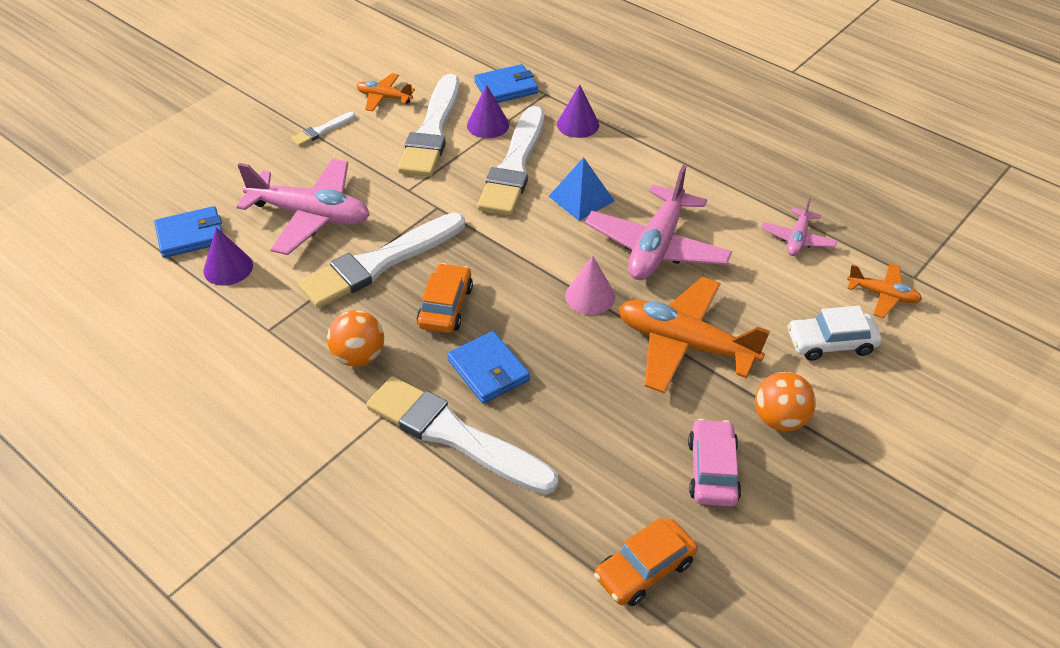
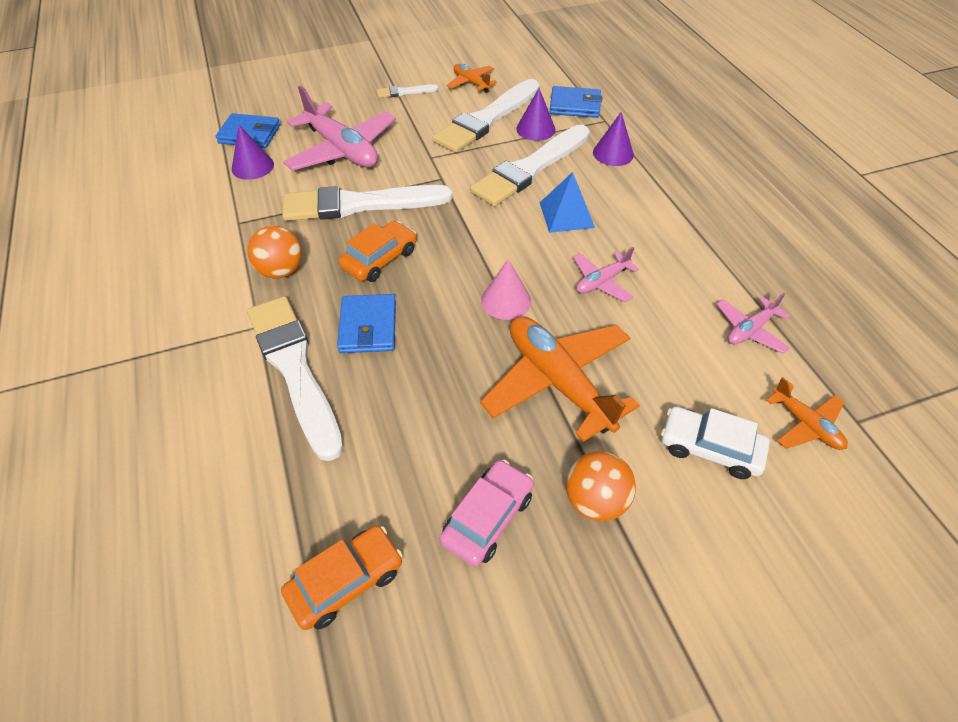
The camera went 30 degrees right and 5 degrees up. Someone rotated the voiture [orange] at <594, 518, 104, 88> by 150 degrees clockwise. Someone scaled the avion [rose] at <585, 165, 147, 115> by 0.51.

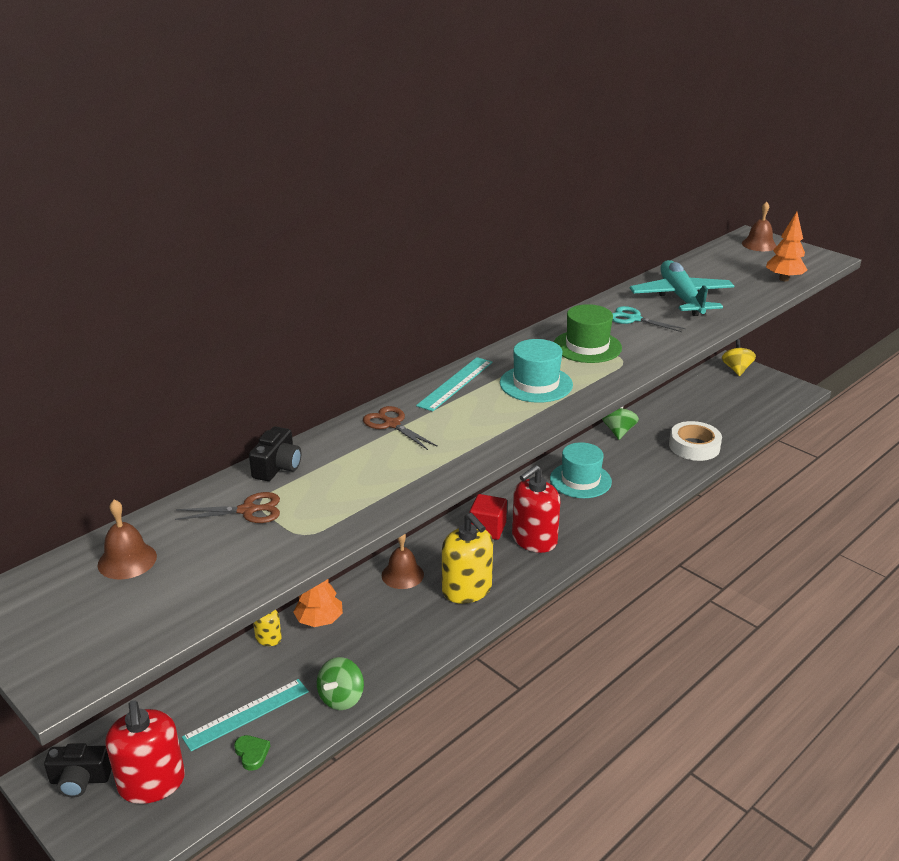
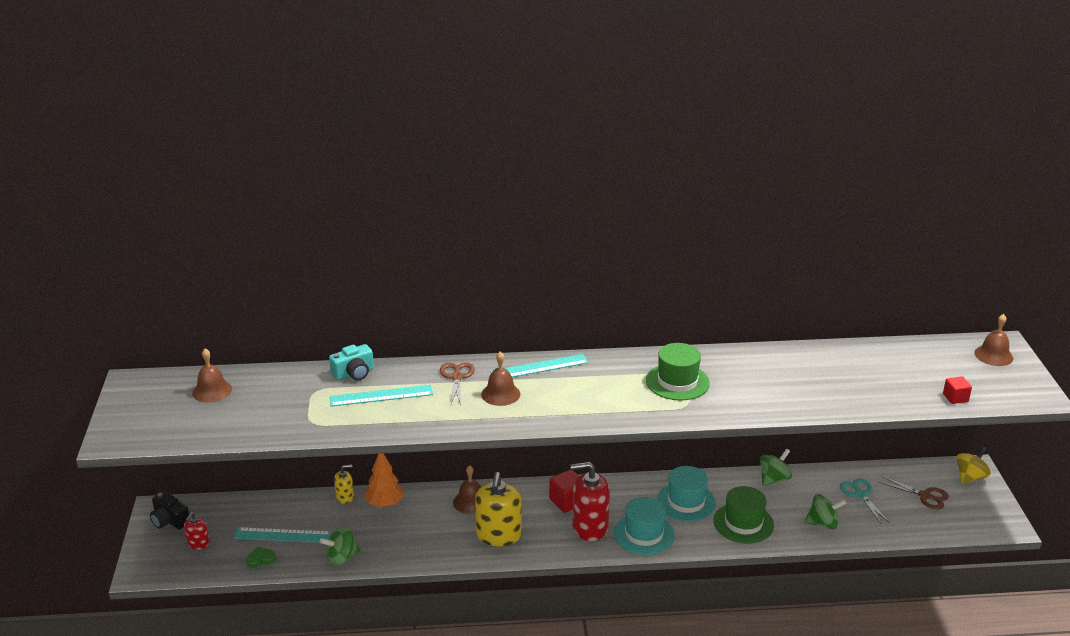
The camera went 40 degrees right and 0 degrees up. Someone scaled the distributeur de savon [rouge] at <105, 700, 80, 104> by 0.50. Someone rotated the cœur [vert] at <234, 735, 36, 36> by 120 degrees counterclockwise. Someone repainted the appareil photo [noir] at <249, 426, 52, 55>, which became the appareil photo [turquoise] at <329, 344, 45, 37>. Someone put down the règle [turquoise] at <330, 385, 103, 22>. Someone put down the cloche [marron] at <481, 352, 39, 54>. Someone carried the chapeau [turquoise] from <500, 339, 73, 64> to <614, 497, 61, 58>. Someone put down the chapeau [vert] at <714, 486, 60, 58>. Someone swapped the ruban adhésif [blanc] at <669, 421, 53, 40> for the toupie [vert] at <805, 494, 42, 35>. Someone carried the ciseaux [turquoise] from <612, 306, 74, 26> to <840, 478, 50, 45>. Someone carried the ciseaux [marron] from <175, 492, 105, 31> to <879, 476, 70, 33>. Someone swapped the arbre [orange] at <766, 212, 41, 69> for the cube [rouge] at <943, 376, 29, 28>. Someone took away the avion [turquoise] at <630, 260, 104, 56>.

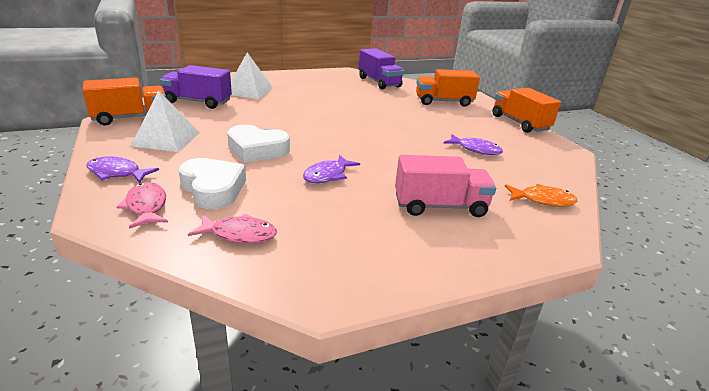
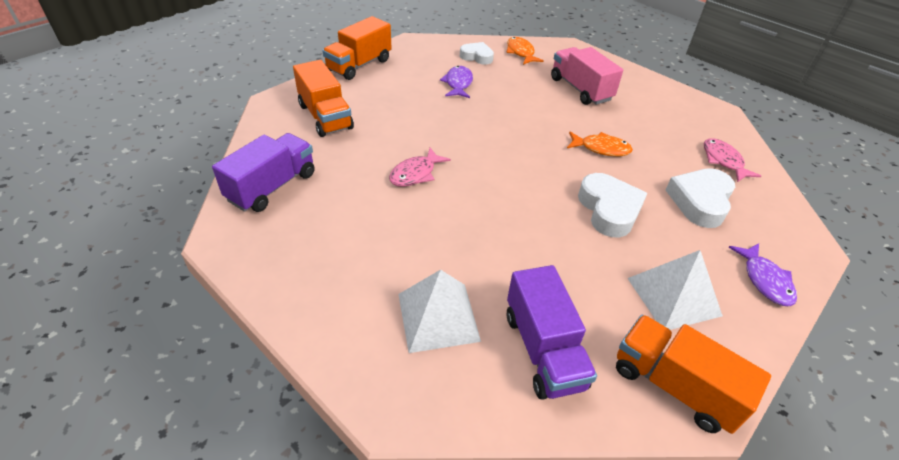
The camera went 115 degrees left and 15 degrees up. Someone carried the poisson [rose] from <117, 182, 51, 47> to <389, 148, 62, 39>. Someone put down the cœur [blanc] at <460, 42, 34, 23>. Someone repainted the poisson [violet] at <303, 155, 57, 28>, which became the poisson [orange] at <567, 131, 66, 25>.

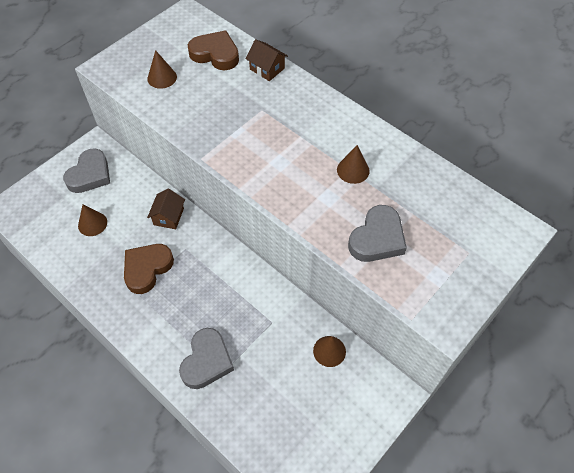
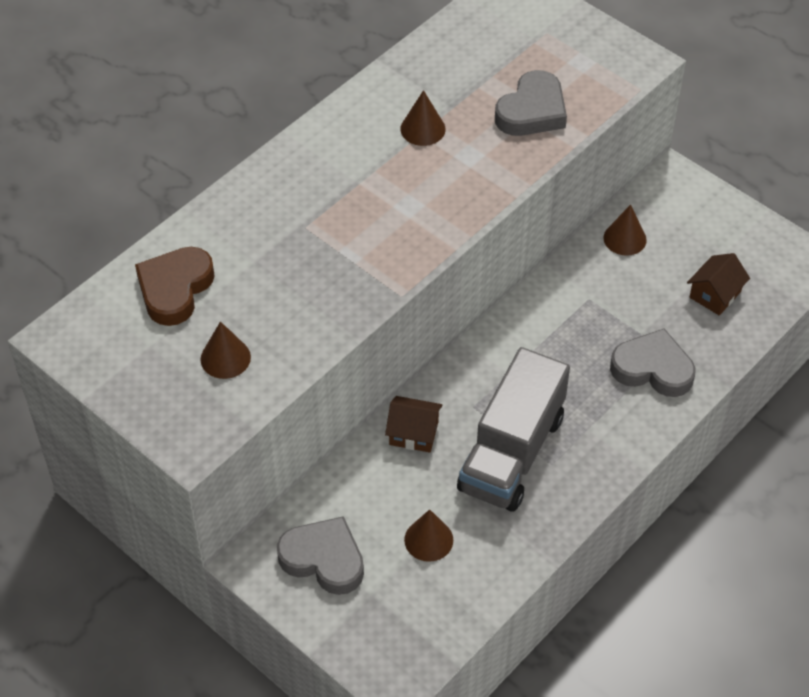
The camera went 90 degrees left and 5 degrees down. Someone swapped the cœur [marron] at <124, 244, 50, 50> for the camion [gris] at <457, 347, 113, 165>. Someone rotated the cœur [gris] at <348, 205, 59, 57> by 90 degrees clockwise. Someone carried the maison [marron] from <246, 39, 42, 42> to <687, 253, 63, 62>.

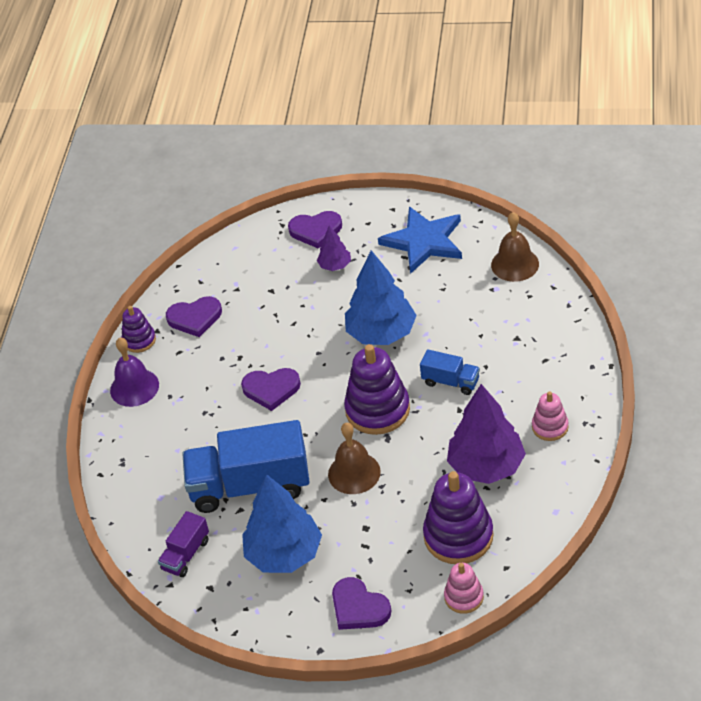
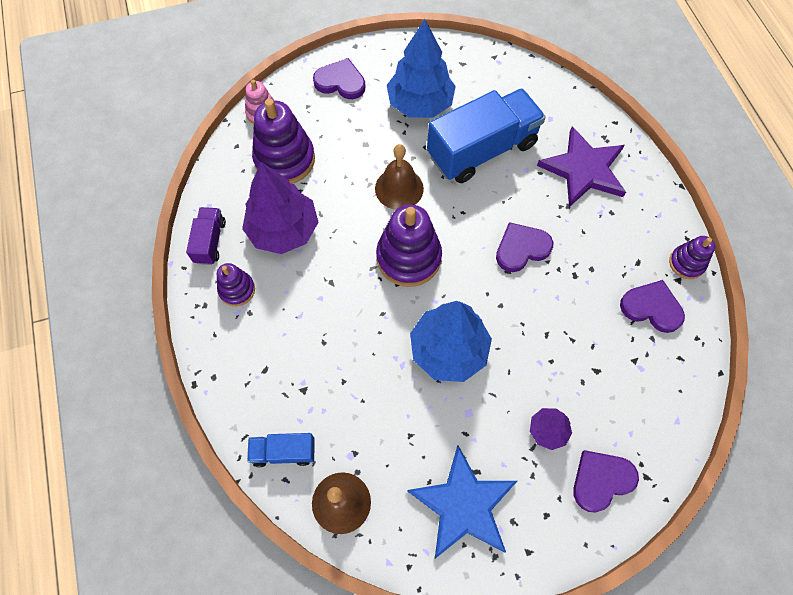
The camera went 150 degrees right and 20 degrees up. Someone carried the camion [violet] from <158, 511, 51, 66> to <186, 207, 40, 58>. Someone repainted the jouet à empiler [rose] at <532, 391, 37, 50>, which became the jouet à empiler [violet] at <217, 263, 38, 43>. Someone carried the camion [bleu] from <420, 349, 60, 46> to <247, 433, 68, 34>. Someone put down the étoile [violet] at <537, 127, 89, 80>. Someone rotated the cœur [violet] at <166, 296, 56, 41> by 60 degrees clockwise. Someone took away the cloche [violet] at <110, 337, 49, 70>.

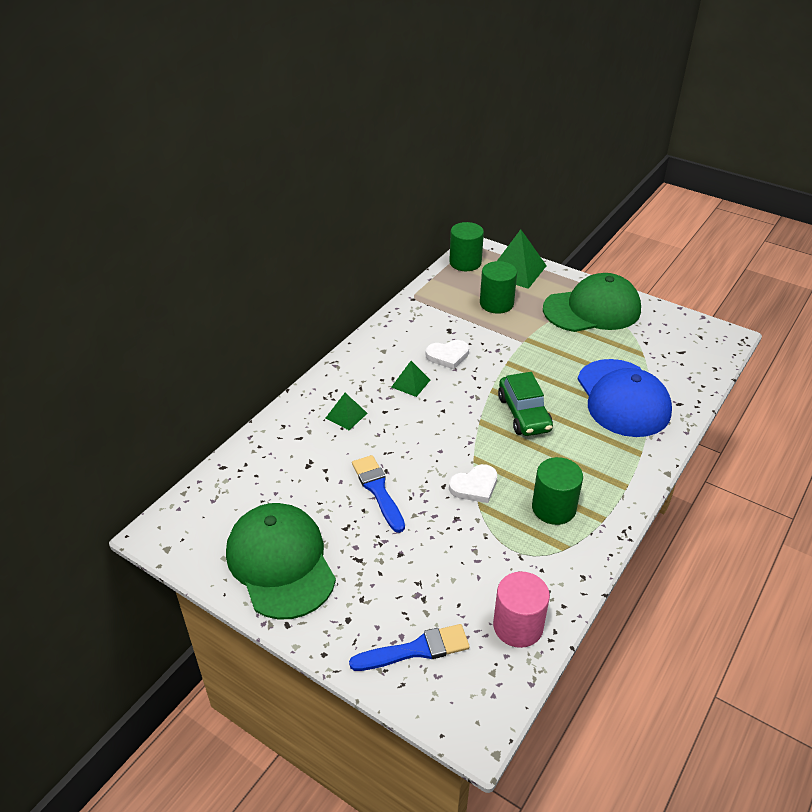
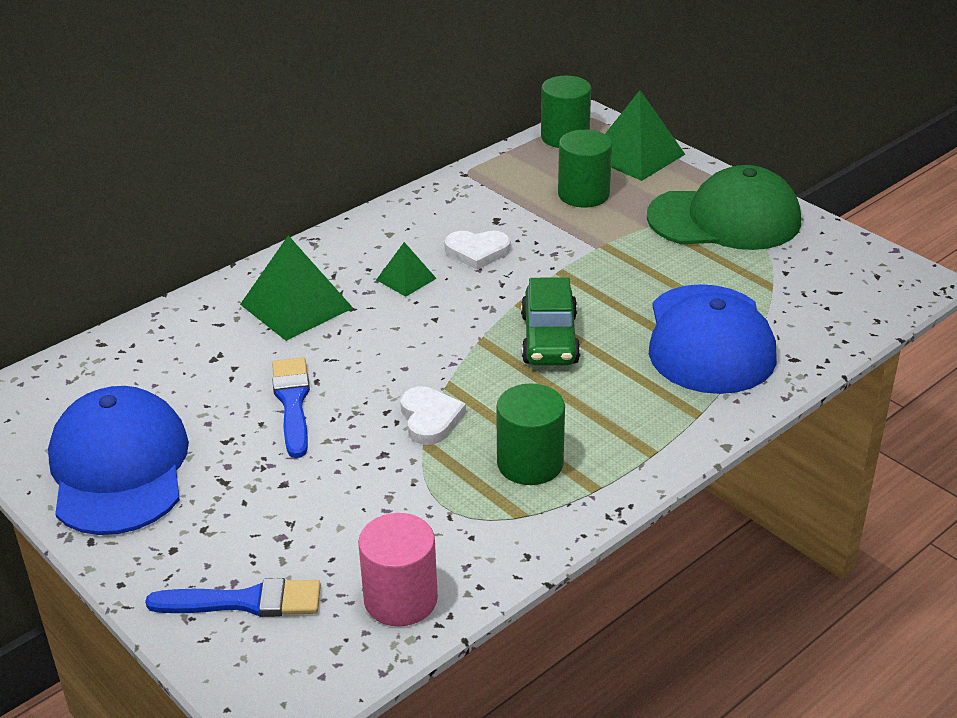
The camera went 15 degrees right and 5 degrees down. Someone repainted the casquette [vert] at <226, 503, 110, 117>, which became the casquette [bleu] at <48, 386, 141, 149>. Someone scaled the pyramide [vert] at <326, 393, 41, 37> by 1.85. Someone rotated the cœur [blanc] at <449, 464, 48, 39> by 90 degrees counterclockwise.

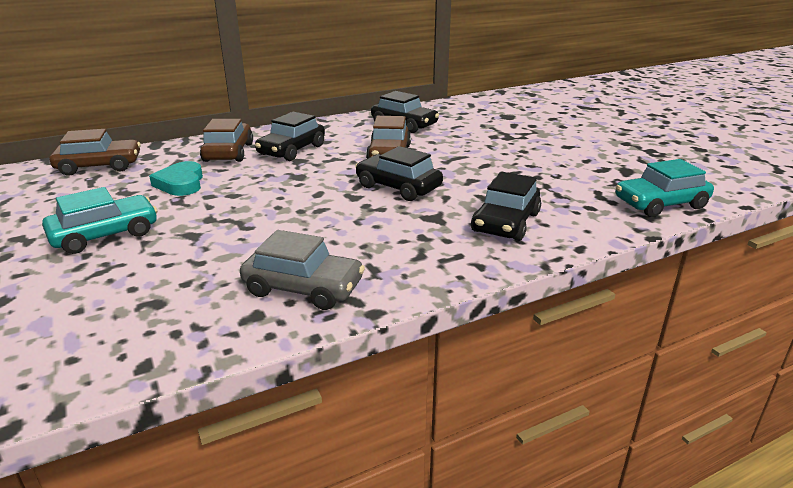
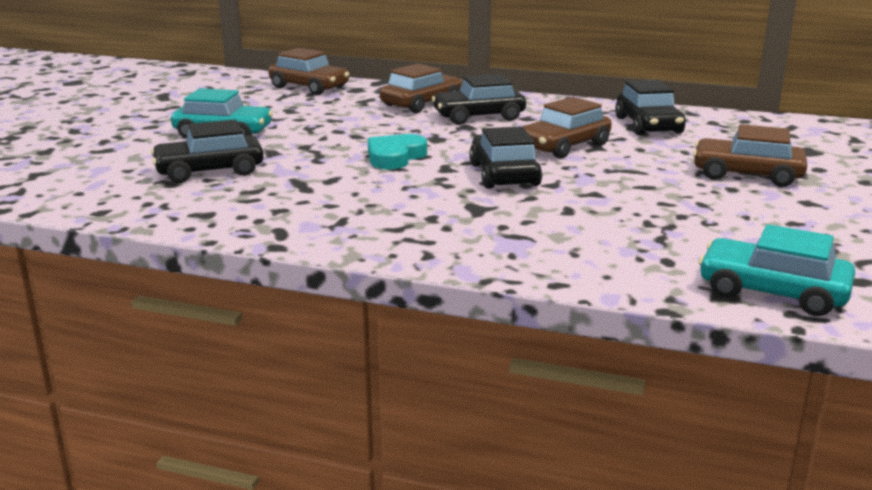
The camera went 45 degrees right and 5 degrees down. Someone carried the voiture [noir] from <471, 171, 70, 70> to <151, 119, 113, 64>. Someone carried the cœur [turquoise] from <149, 161, 54, 35> to <368, 134, 59, 35>. Someone put down the voiture [marron] at <693, 124, 114, 63>. Someone took away the voiture [gris] at <240, 230, 125, 80>.

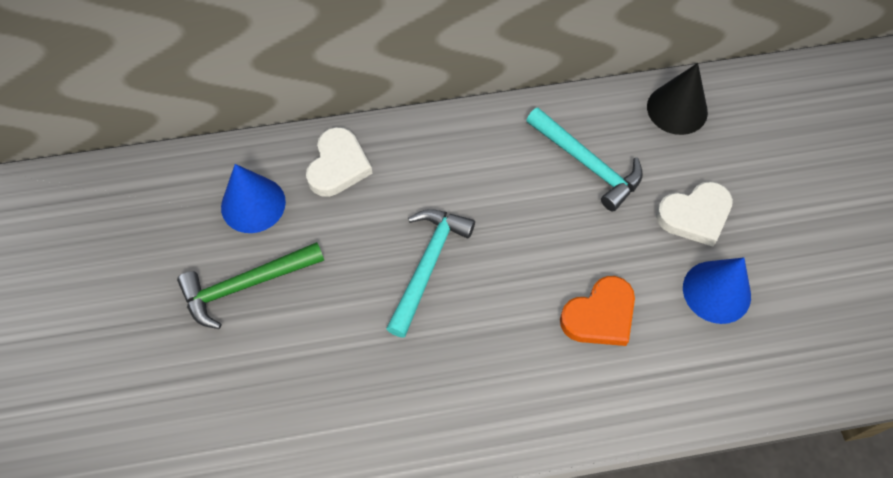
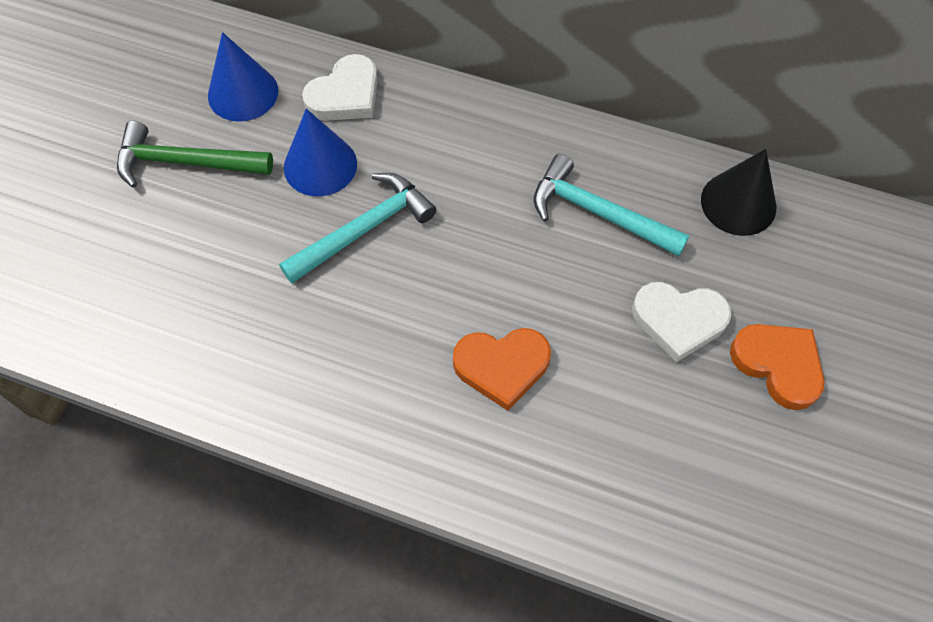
The camera went 30 degrees right and 0 degrees up. Someone carried the cône [bleu] from <683, 257, 68, 67> to <284, 109, 73, 87>. Someone rotated the marteau [turquoise] at <526, 108, 117, 103> by 135 degrees clockwise. Someone put down the cœur [orange] at <730, 324, 94, 86>.

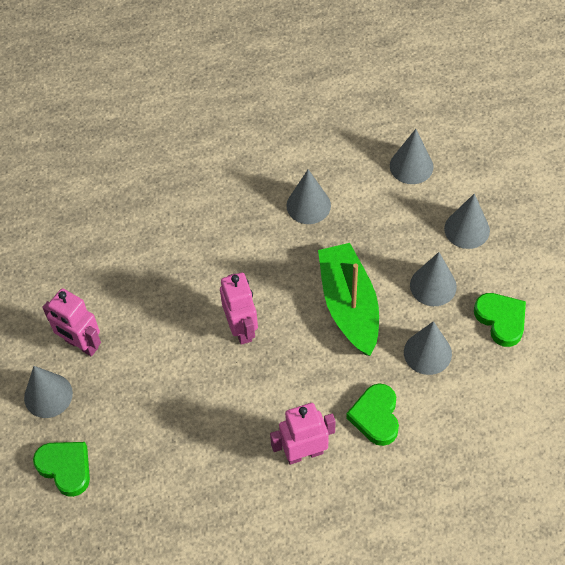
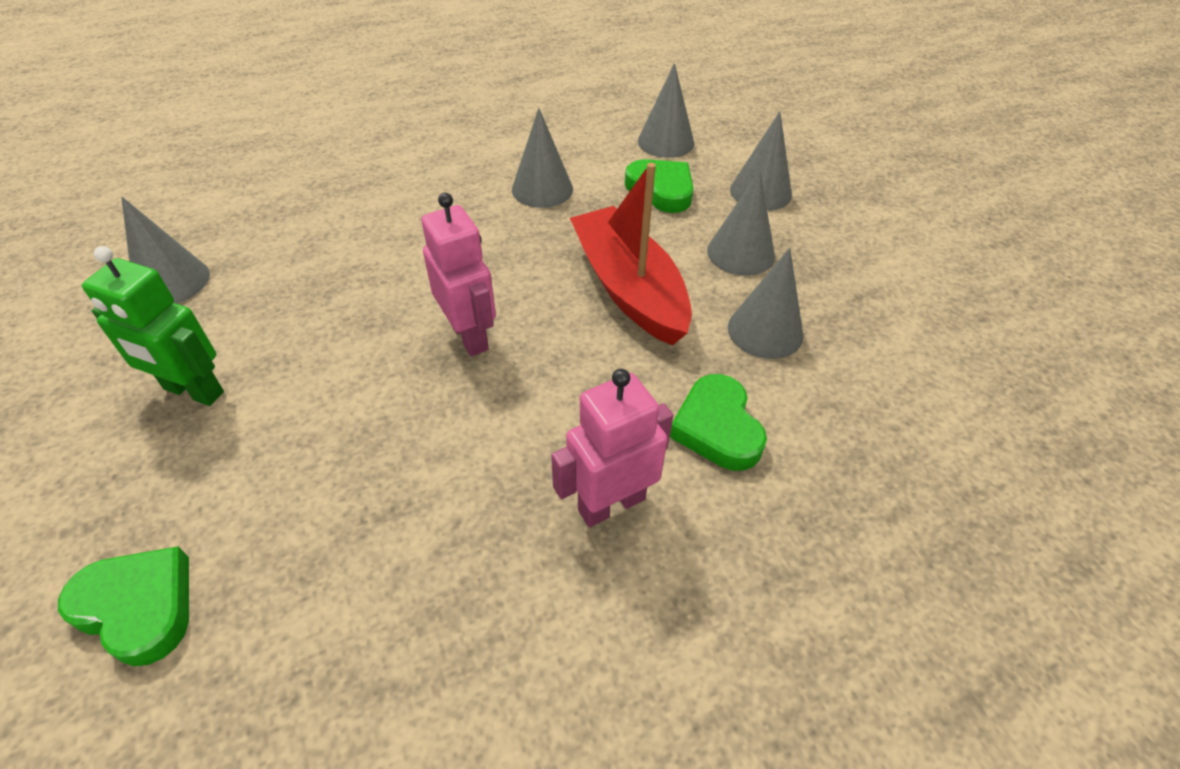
The camera went 15 degrees left and 10 degrees down. Someone repainted the robot [rose] at <42, 288, 59, 68>, which became the robot [vert] at <82, 246, 142, 160>. Someone carried the cône [gris] from <24, 366, 49, 52> to <121, 197, 89, 106>. Someone repainted the bateau [vert] at <318, 243, 61, 113>, which became the bateau [rouge] at <570, 162, 122, 184>. Someone carried the cœur [vert] from <474, 293, 52, 54> to <625, 159, 69, 54>.

